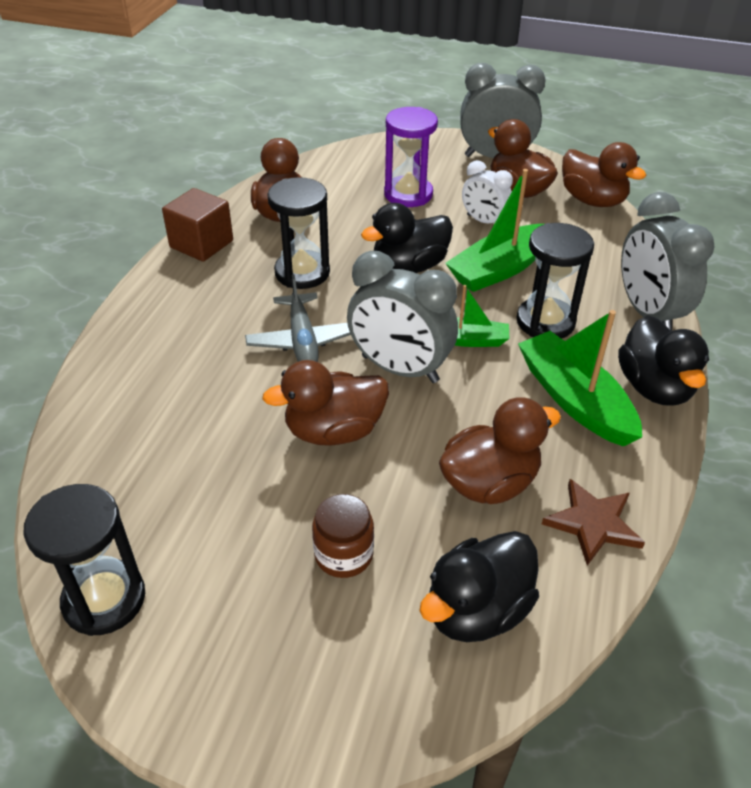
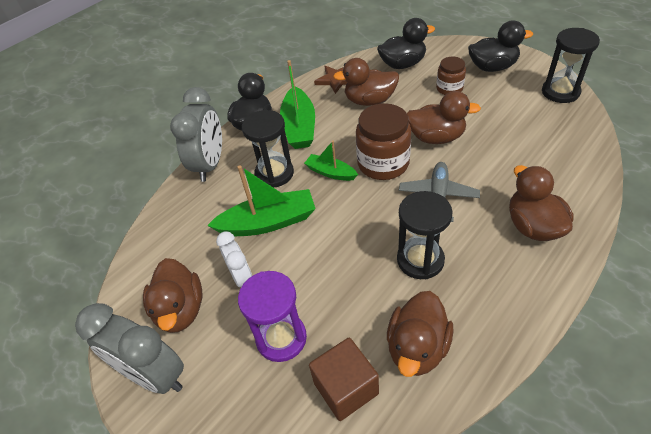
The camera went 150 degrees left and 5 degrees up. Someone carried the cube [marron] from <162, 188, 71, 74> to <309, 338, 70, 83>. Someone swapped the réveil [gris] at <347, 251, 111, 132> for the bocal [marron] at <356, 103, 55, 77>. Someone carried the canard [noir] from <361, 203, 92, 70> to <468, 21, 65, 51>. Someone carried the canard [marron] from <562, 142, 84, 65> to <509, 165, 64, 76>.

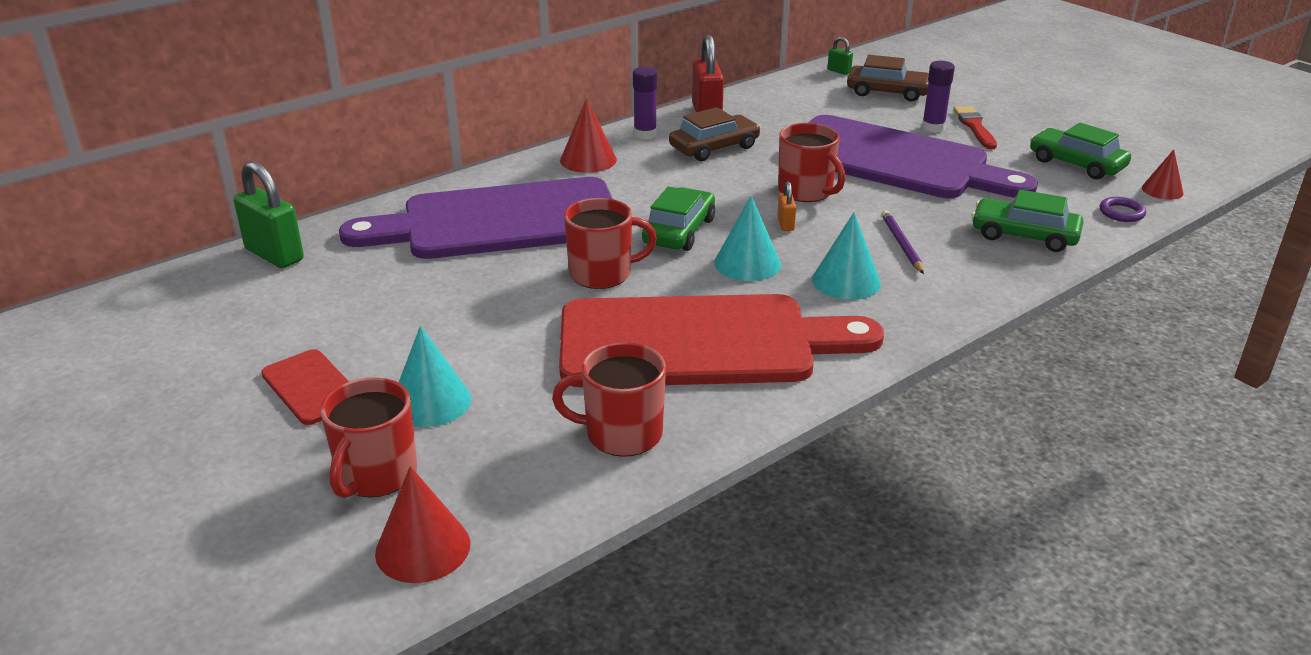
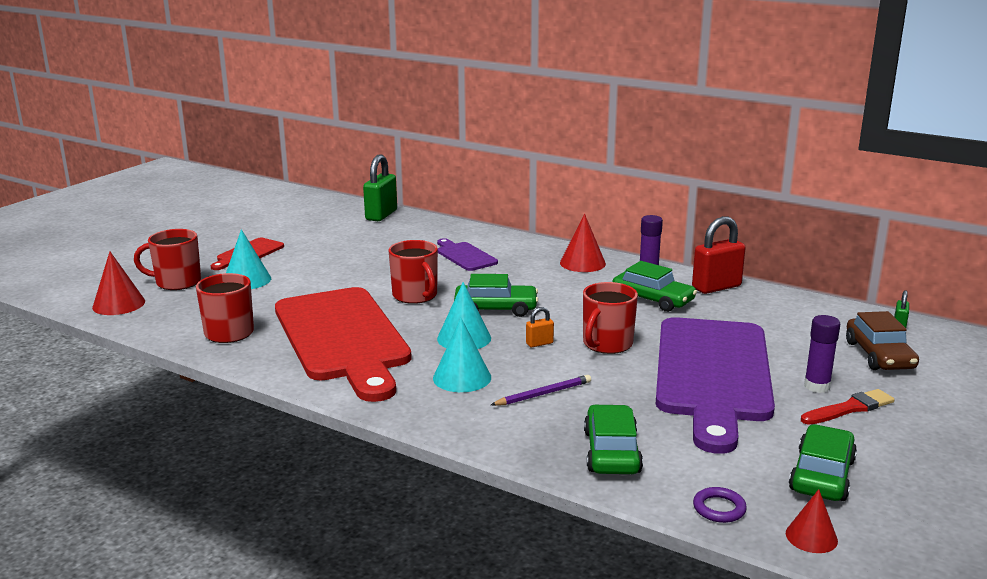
The camera went 70 degrees right and 10 degrees down. Someone scaled the planche à découper [violet] at <339, 177, 274, 82> by 0.43. Someone repainted the voiture [marron] at <669, 107, 92, 54>, which became the voiture [vert] at <612, 261, 85, 51>.

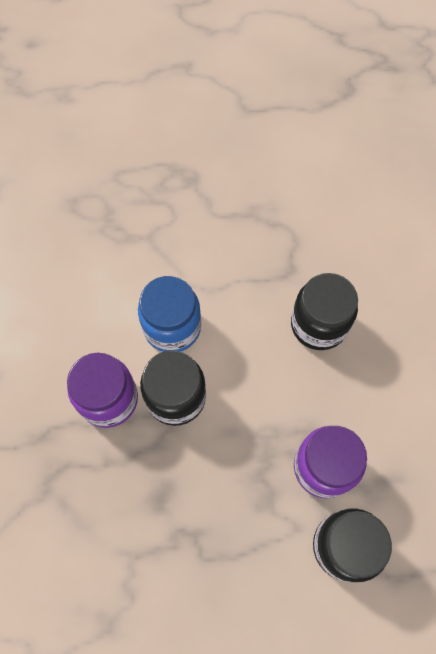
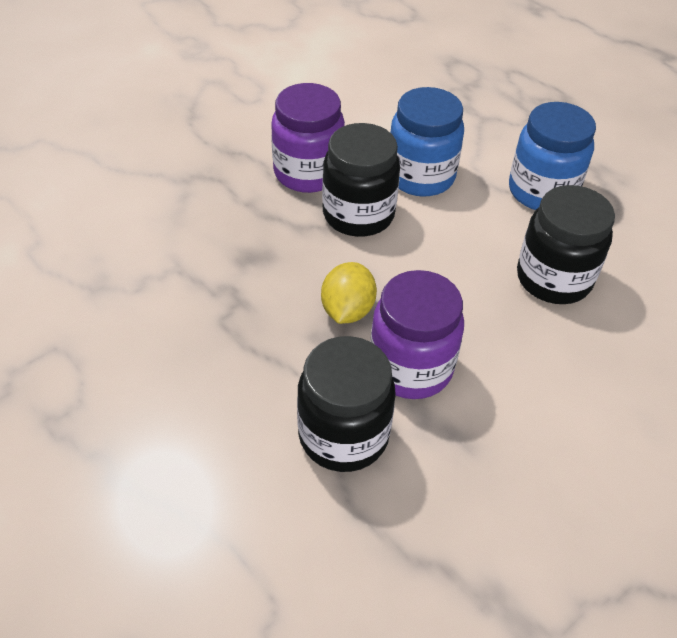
The camera went 50 degrees right and 20 degrees down. Someone put down the citron [jaune] at <321, 262, 56, 62>. Someone put down the bocal [bleu] at <509, 102, 87, 108>.

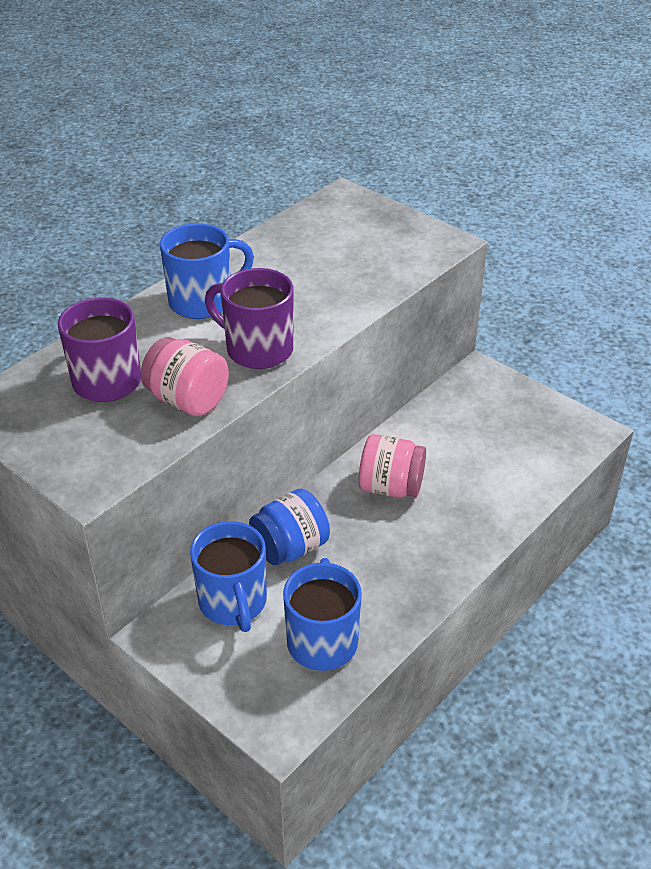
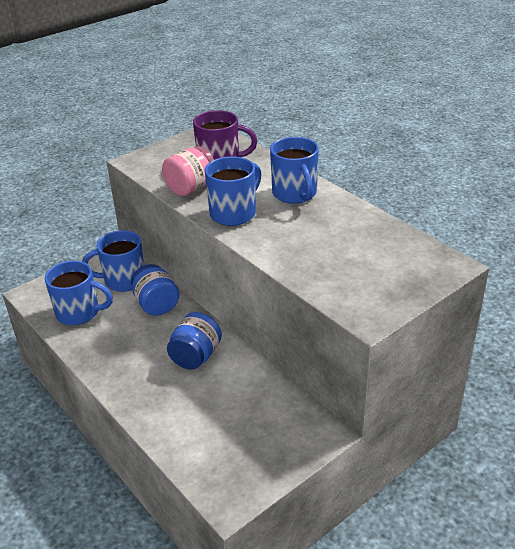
The camera went 100 degrees right and 5 degrees down. Someone repainted the bocal [rose] at <359, 434, 67, 64>, which became the bocal [bleu] at <167, 312, 55, 58>. Someone repainted the tasse [violet] at <205, 268, 89, 101>, which became the tasse [bleu] at <205, 156, 56, 70>.

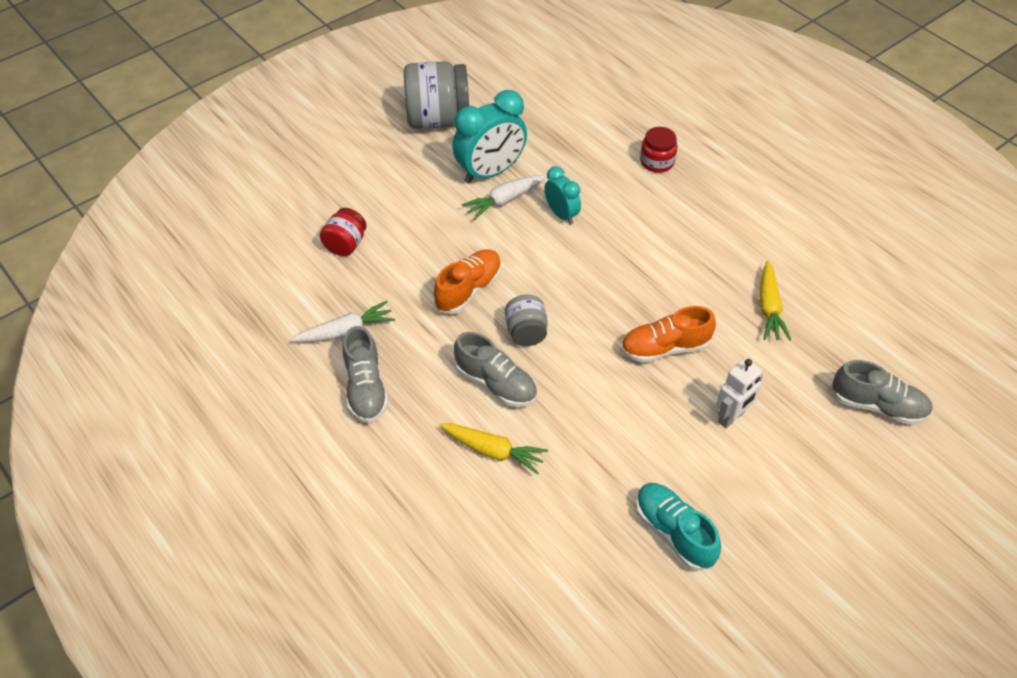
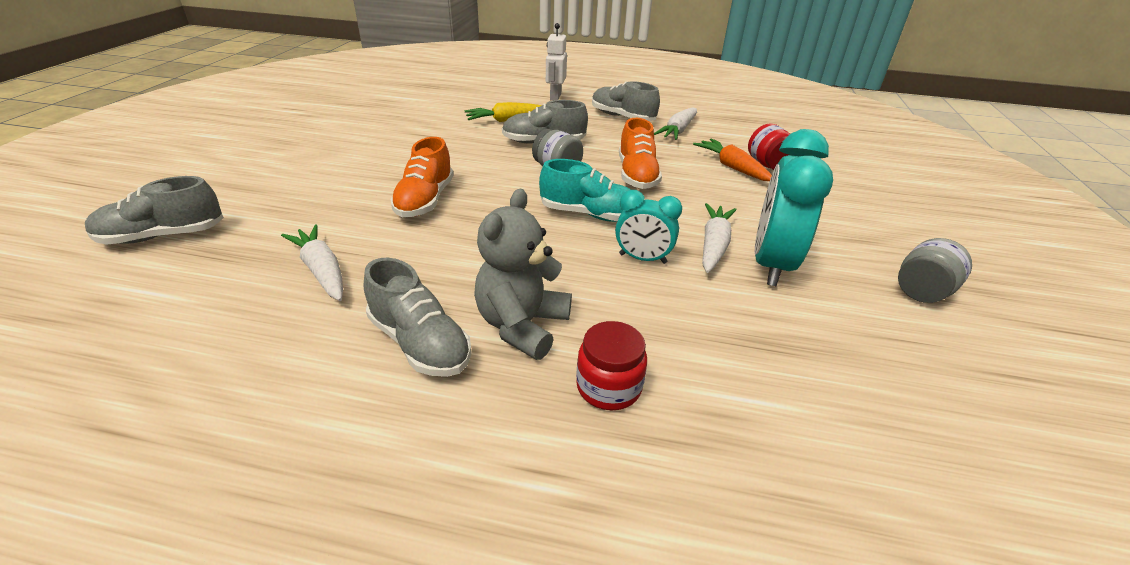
The camera went 140 degrees right and 15 degrees down. Someone repainted the carotte [jaune] at <759, 261, 32, 80>, which became the carotte [blanc] at <281, 224, 62, 77>. Someone put down the chaussure [gris] at <364, 258, 108, 119>. Someone rotated the chaussure [orange] at <621, 306, 95, 57> by 150 degrees clockwise. Someone put down the ours en peluche [gris] at <474, 189, 98, 171>. Someone carried the chaussure [turquoise] from <636, 483, 85, 88> to <539, 159, 92, 63>. Someone carried the robot [blanc] from <716, 358, 47, 70> to <546, 23, 21, 78>. Someone put down the carotte [orange] at <693, 138, 79, 43>. Someone scaled the bocal [gris] at <404, 61, 65, 68> by 0.54.

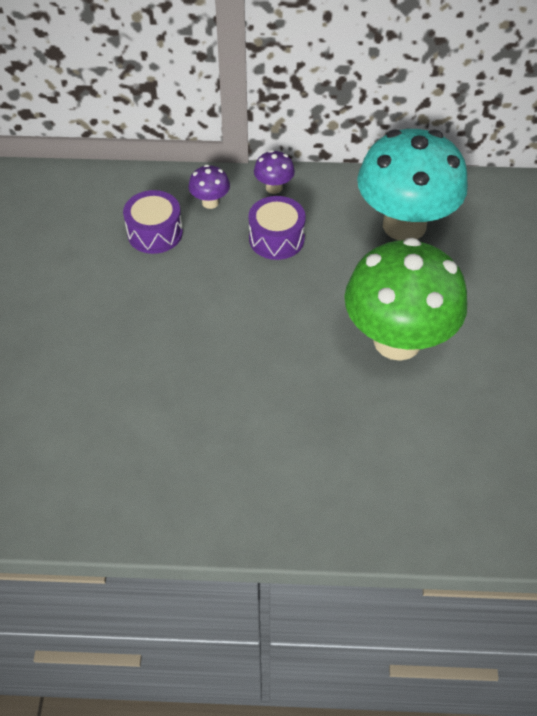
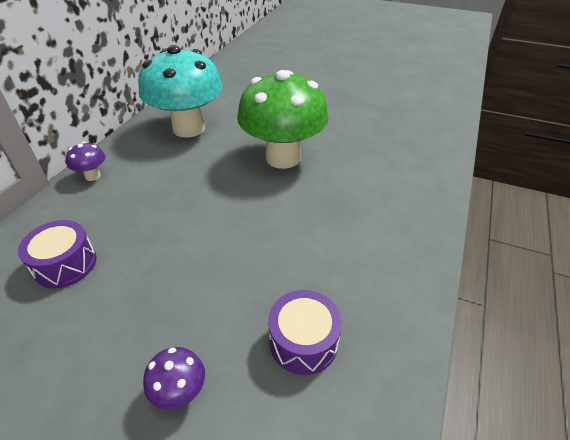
The camera went 70 degrees left and 10 degrees down. Someone carried the champignon [violet] from <189, 165, 41, 44> to <143, 347, 62, 63>. Someone carried the tambour [violet] from <248, 196, 58, 64> to <268, 290, 74, 85>.

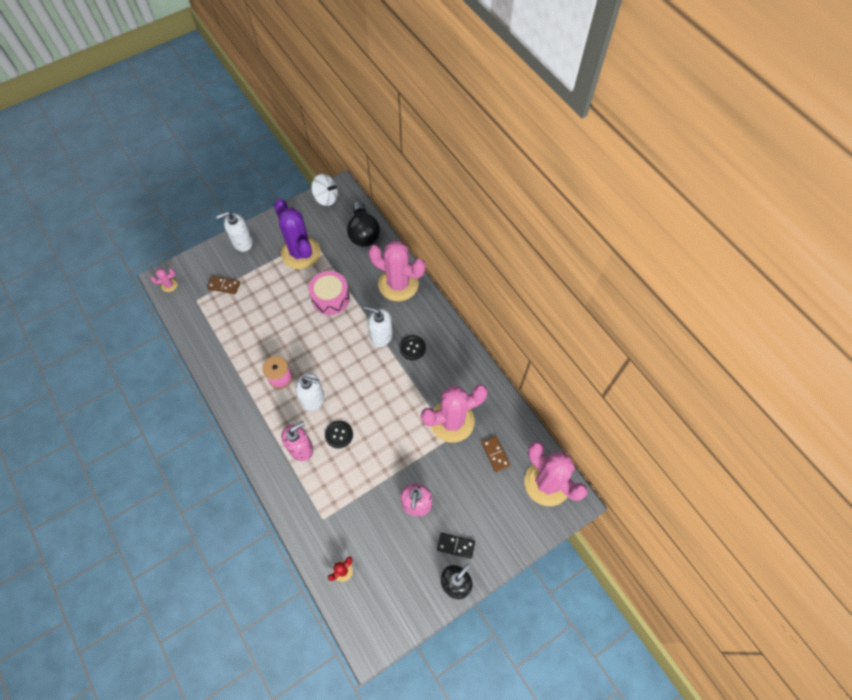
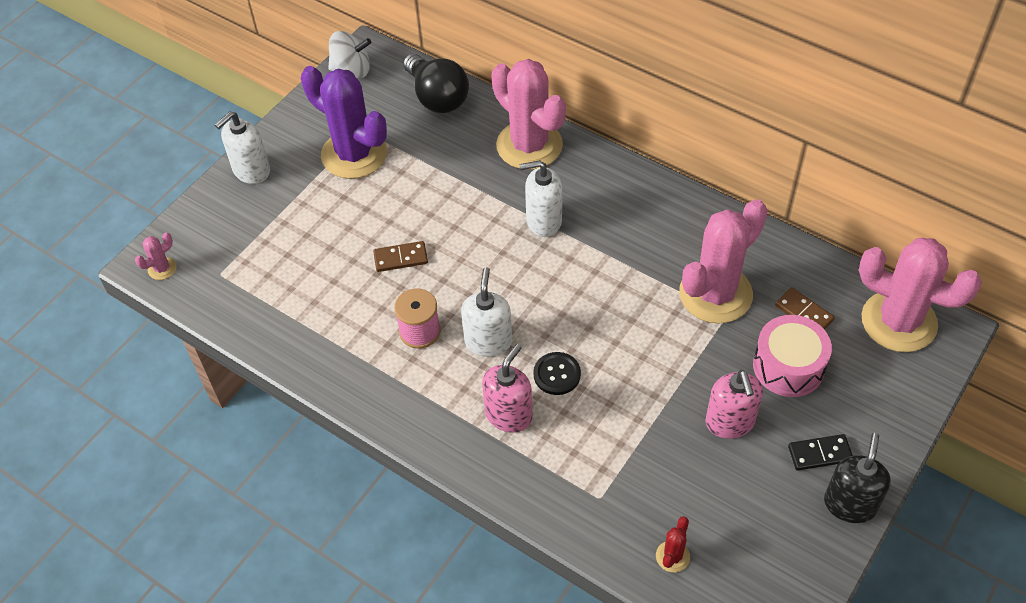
The camera went 20 degrees left and 10 degrees down. Someone carried the domino [marron] from <207, 276, 33, 18> to <373, 241, 55, 31>. Someone rotated the distributeur de savon [blanc] at <295, 373, 29, 38> by 75 degrees counterclockwise. Someone rotated the cactus [rose] at <368, 241, 58, 60> by 45 degrees clockwise. Someone carried the tambour [rose] from <308, 271, 42, 44> to <753, 315, 79, 82>. Someone took away the bouton [noir] at <400, 335, 26, 25>.

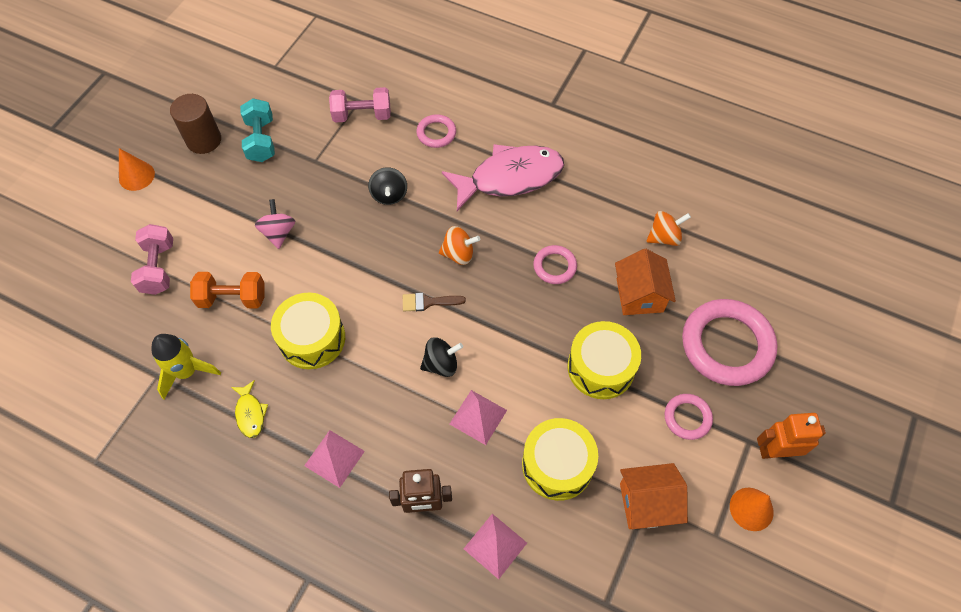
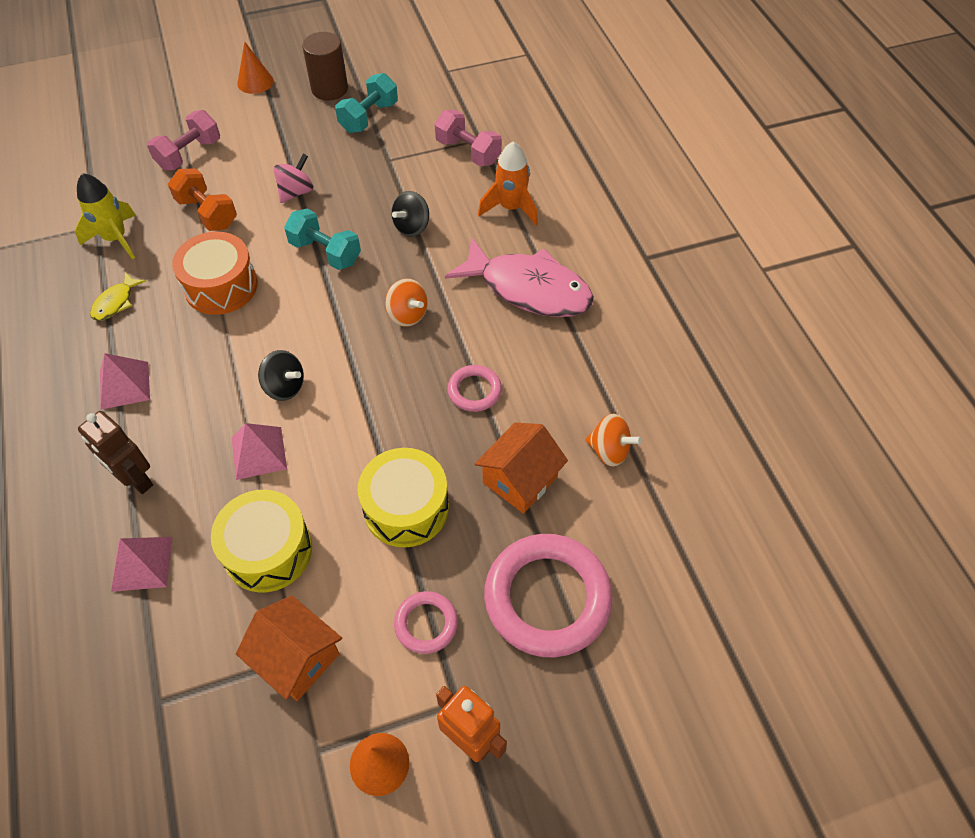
The camera went 45 degrees right and 5 degrees down. Someone repainted the tambour [jaune] at <271, 293, 74, 76>, which became the tambour [orange] at <172, 232, 86, 83>. Someone put down the haltère [turquoise] at <284, 209, 77, 61>. Someone swapped the anneau [rose] at <416, 115, 40, 33> for the fusée [orange] at <478, 142, 60, 83>. Someone took away the pinceau [marron] at <403, 293, 63, 18>.

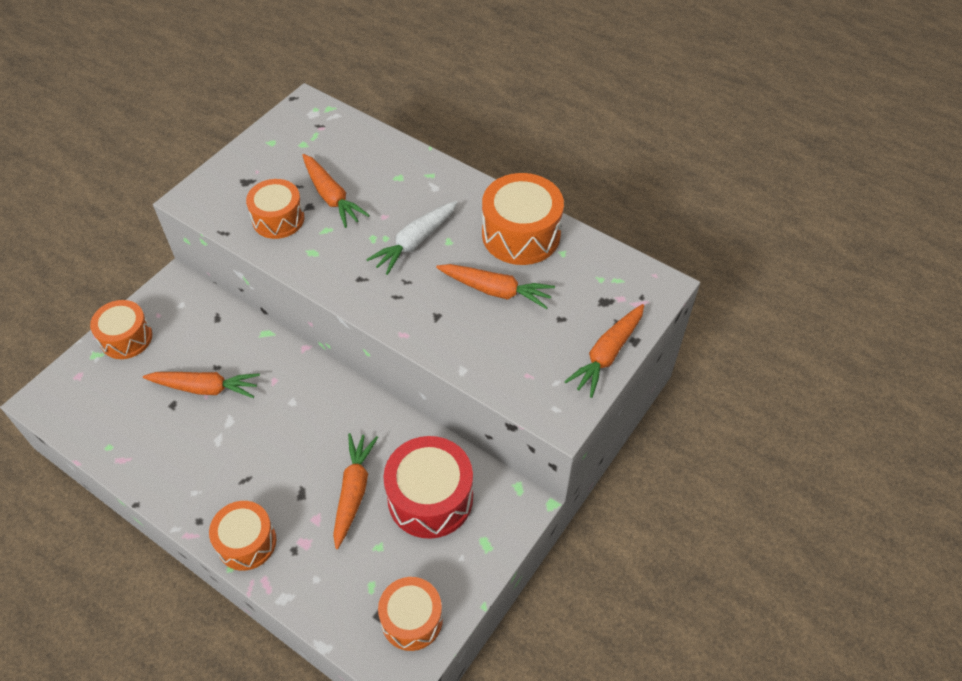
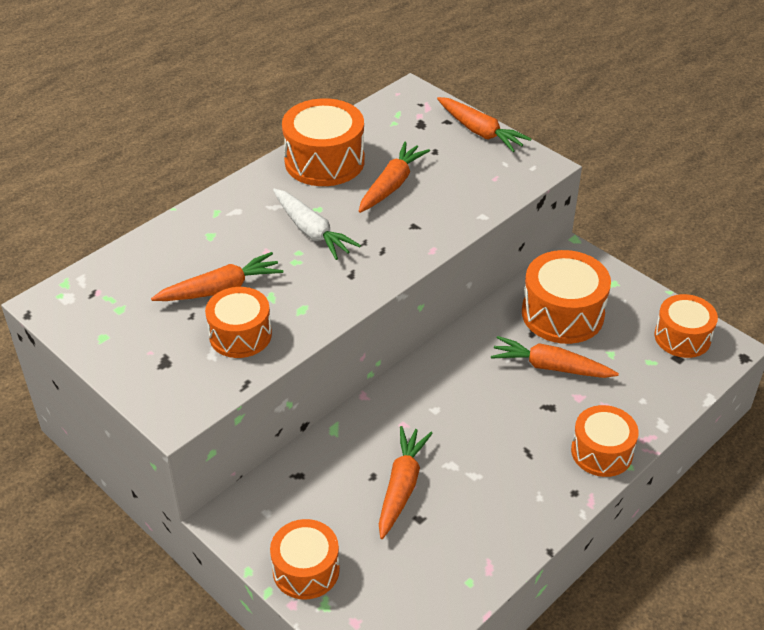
The camera went 80 degrees left and 10 degrees down. Someone repainted the tambour [rouge] at <383, 436, 90, 103>, which became the tambour [orange] at <522, 250, 89, 94>.

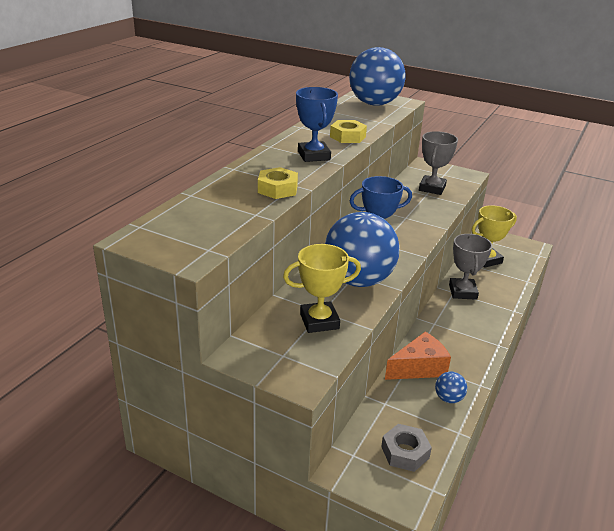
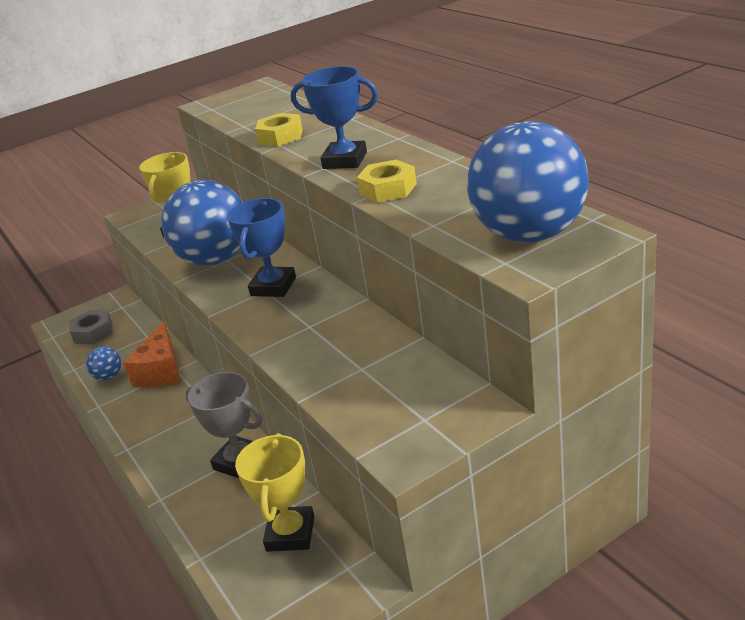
The camera went 125 degrees right and 0 degrees up. Someone took away the trophée [gris] at <419, 131, 39, 64>.

